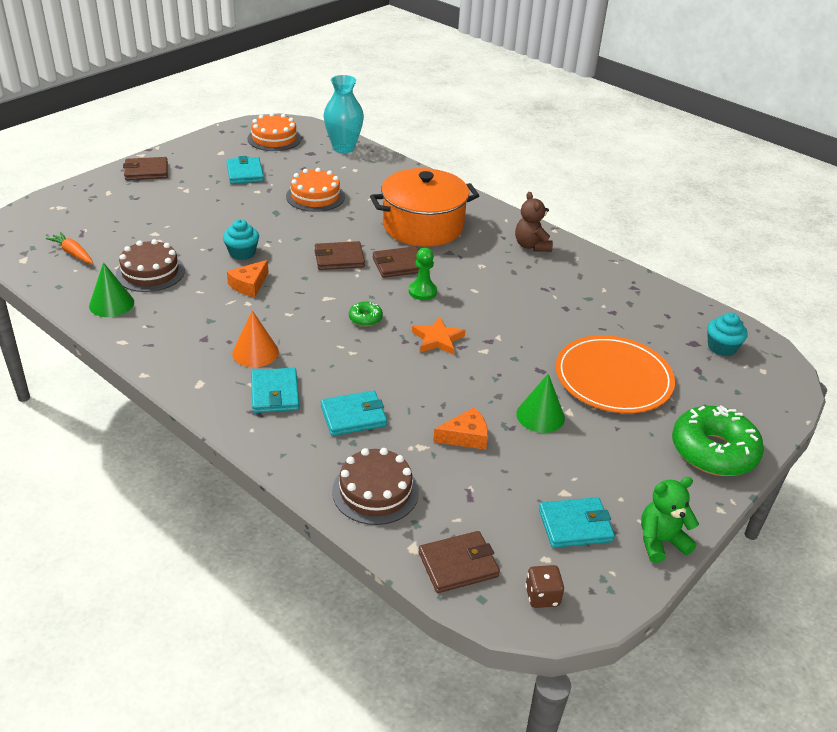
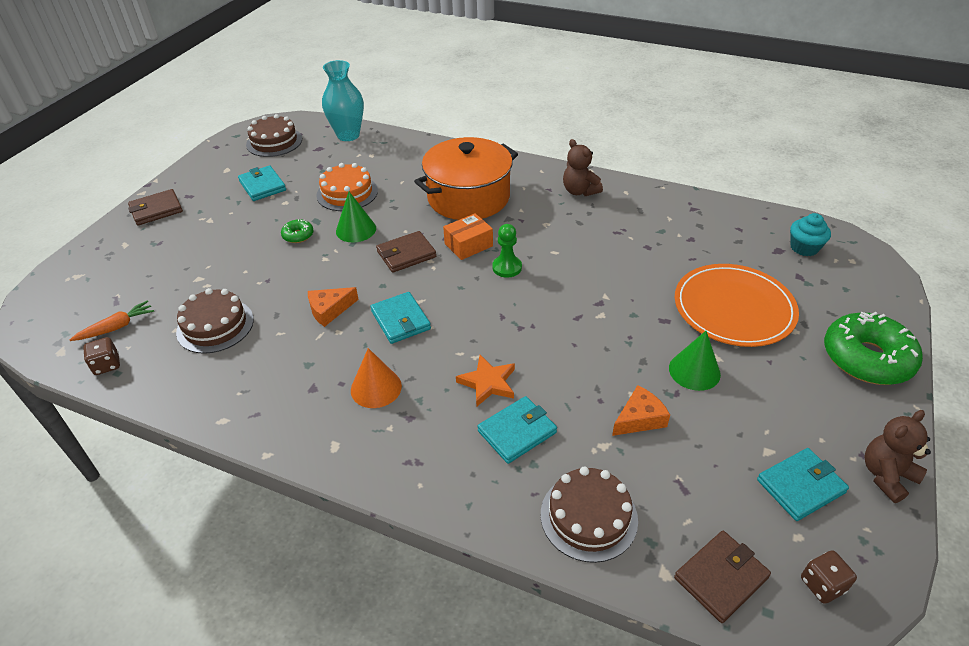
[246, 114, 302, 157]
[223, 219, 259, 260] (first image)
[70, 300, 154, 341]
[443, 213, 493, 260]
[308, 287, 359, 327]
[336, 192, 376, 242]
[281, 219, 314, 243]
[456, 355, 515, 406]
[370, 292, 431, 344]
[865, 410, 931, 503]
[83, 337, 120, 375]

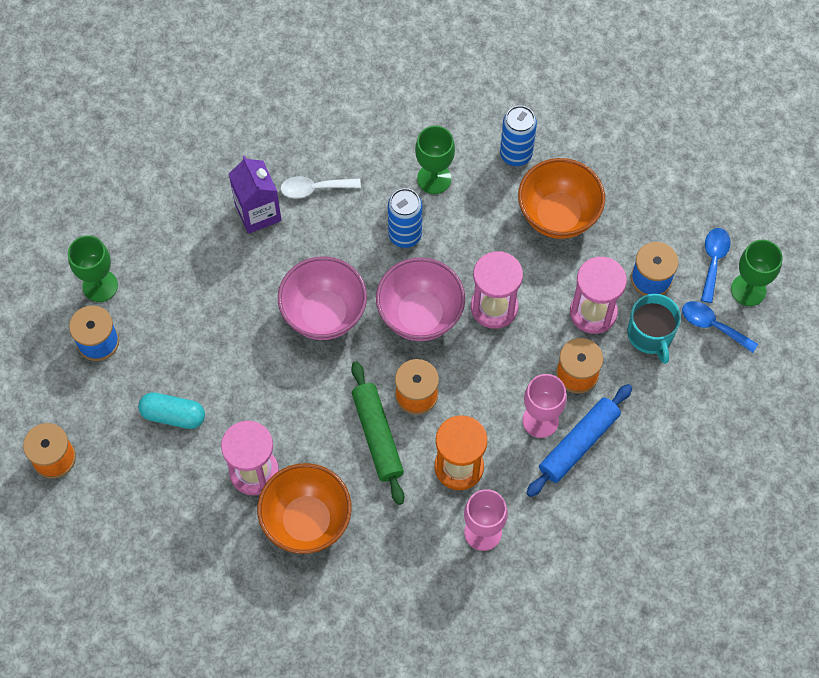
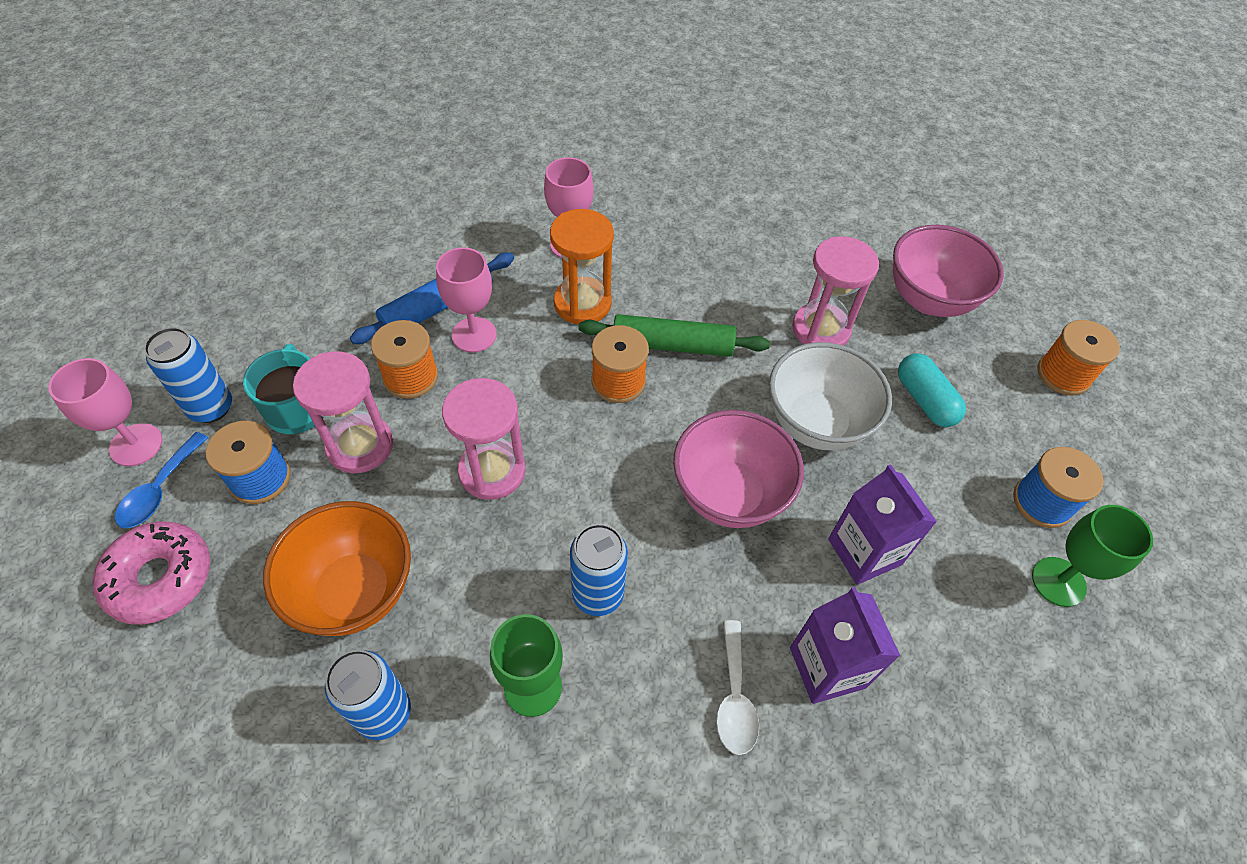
[716, 620, 759, 755]
[48, 358, 163, 466]
[893, 225, 1004, 317]
[144, 327, 232, 423]
[579, 314, 770, 357]
[898, 354, 966, 427]
[257, 463, 352, 554] (first image)
[769, 342, 892, 450]
[828, 464, 937, 585]
[93, 521, 210, 625]

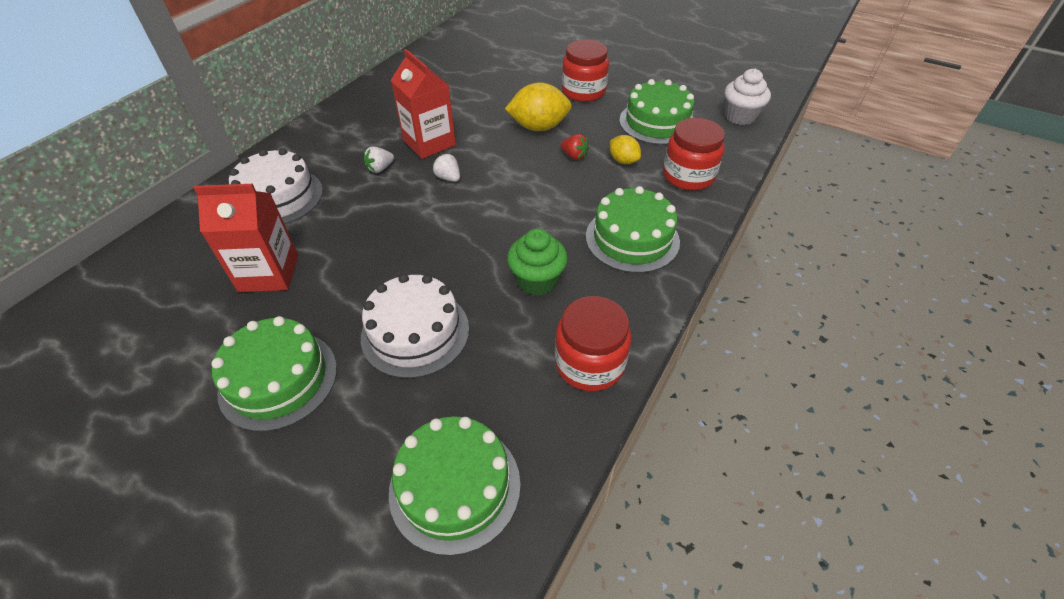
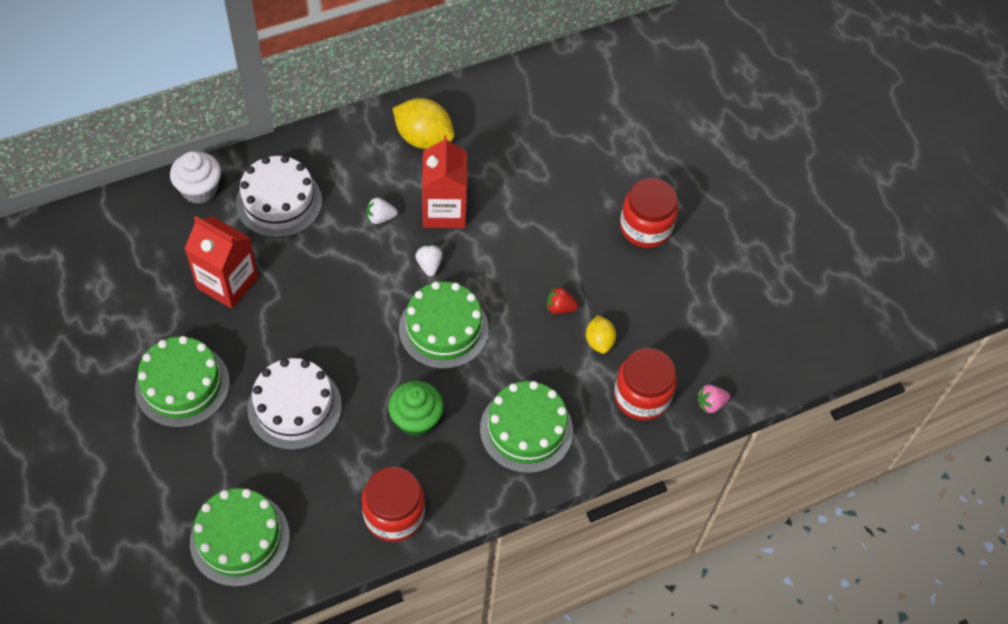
[170, 151, 221, 204]
[399, 282, 489, 369]
[392, 98, 454, 149]
[547, 287, 579, 314]
[697, 385, 730, 413]

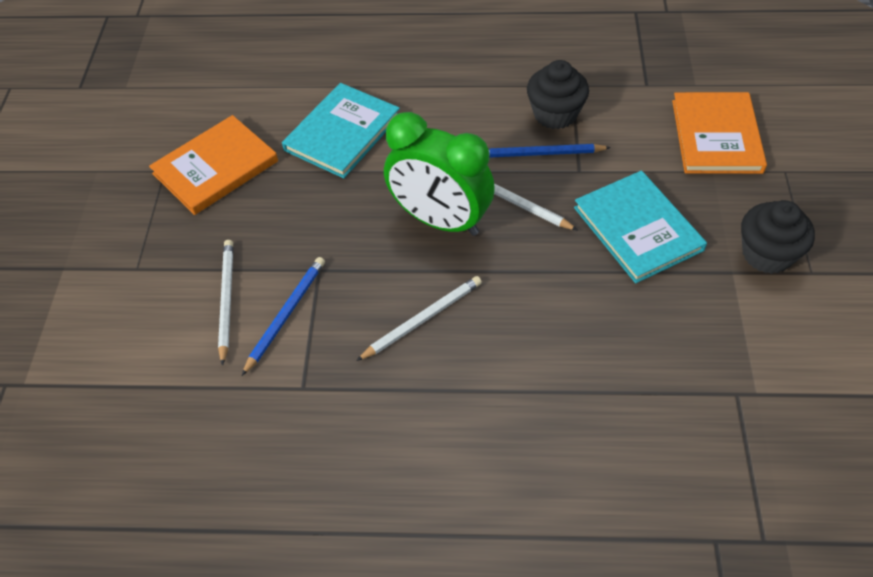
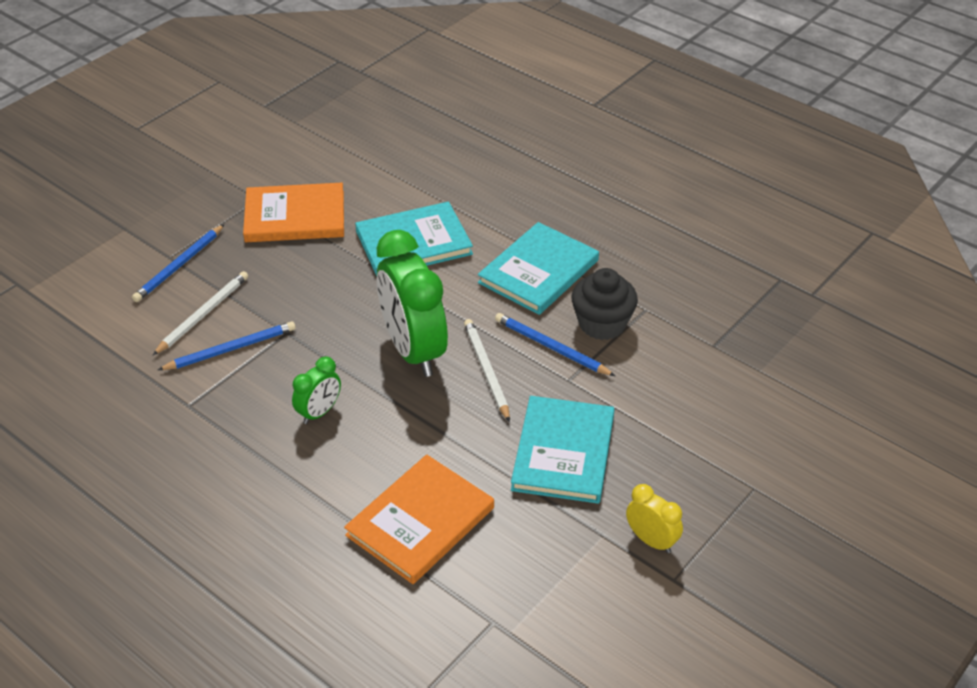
[344, 454, 494, 584]
[626, 484, 683, 553]
[292, 356, 341, 424]
[478, 222, 599, 315]
[132, 224, 225, 302]

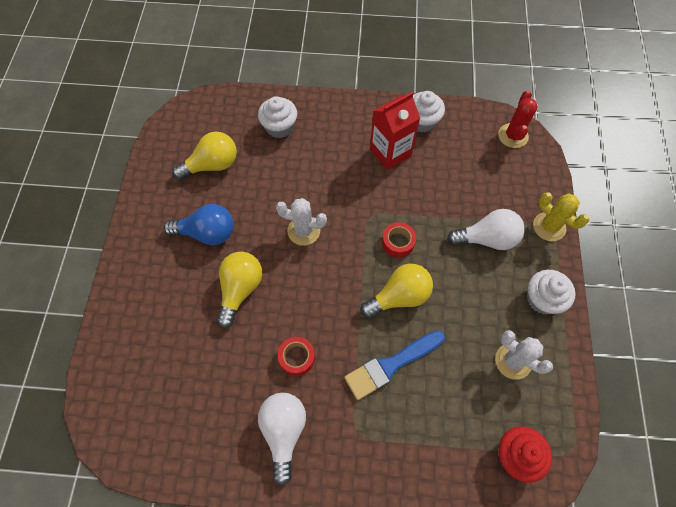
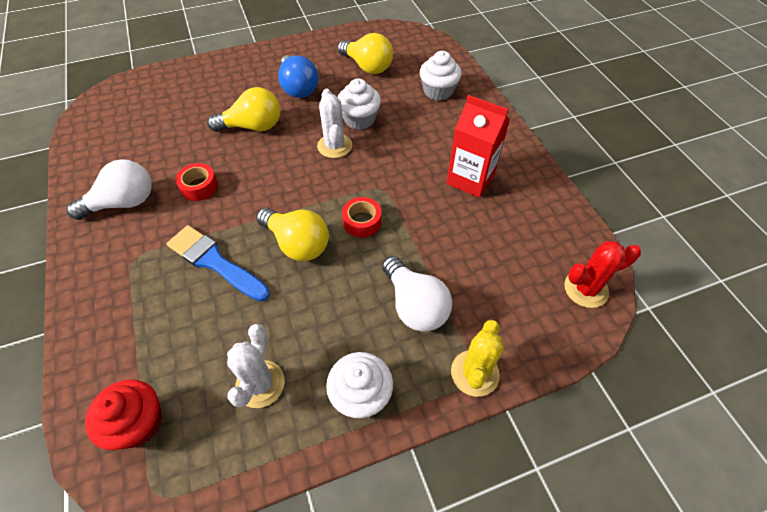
[337, 79, 381, 130]

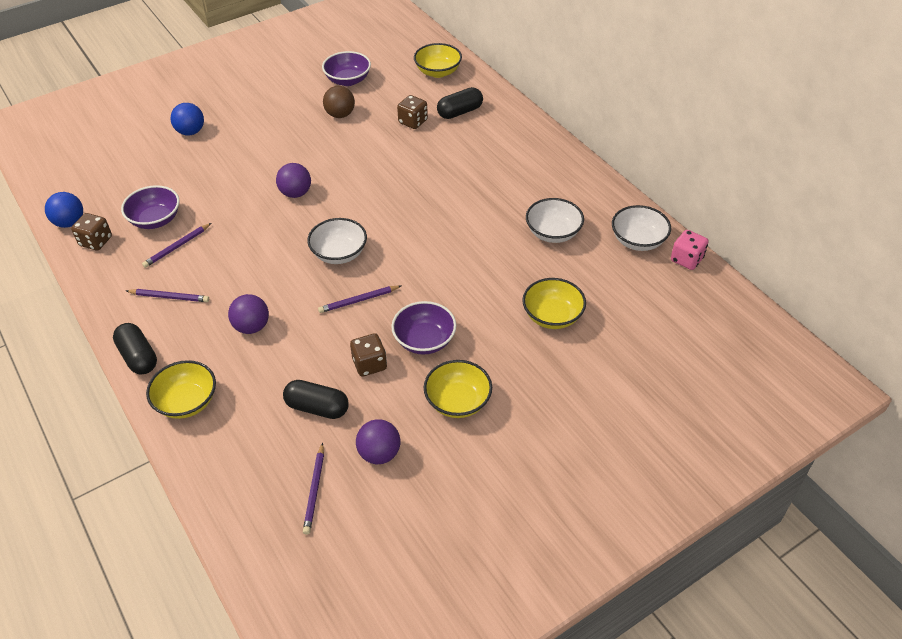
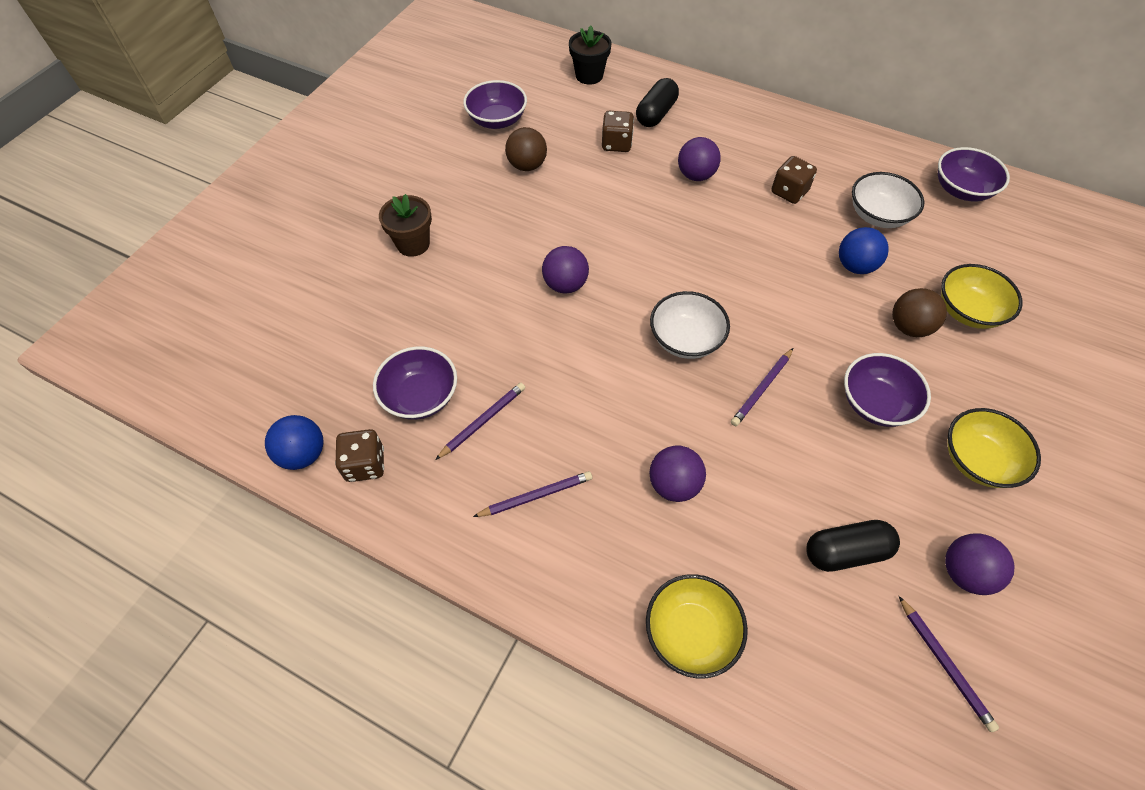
[569, 25, 612, 85]
[839, 227, 889, 274]
[938, 147, 1010, 202]
[435, 383, 526, 460]
[671, 230, 709, 270] (first image)
[113, 323, 157, 375] (first image)
[771, 156, 817, 204]
[678, 137, 721, 181]
[379, 194, 432, 257]
[892, 288, 947, 337]

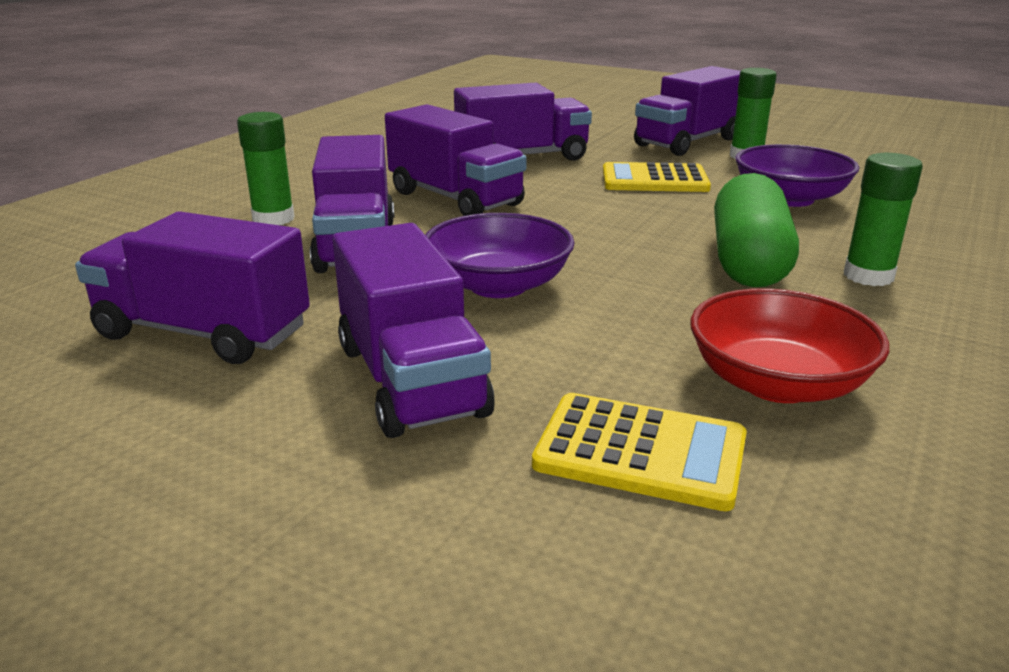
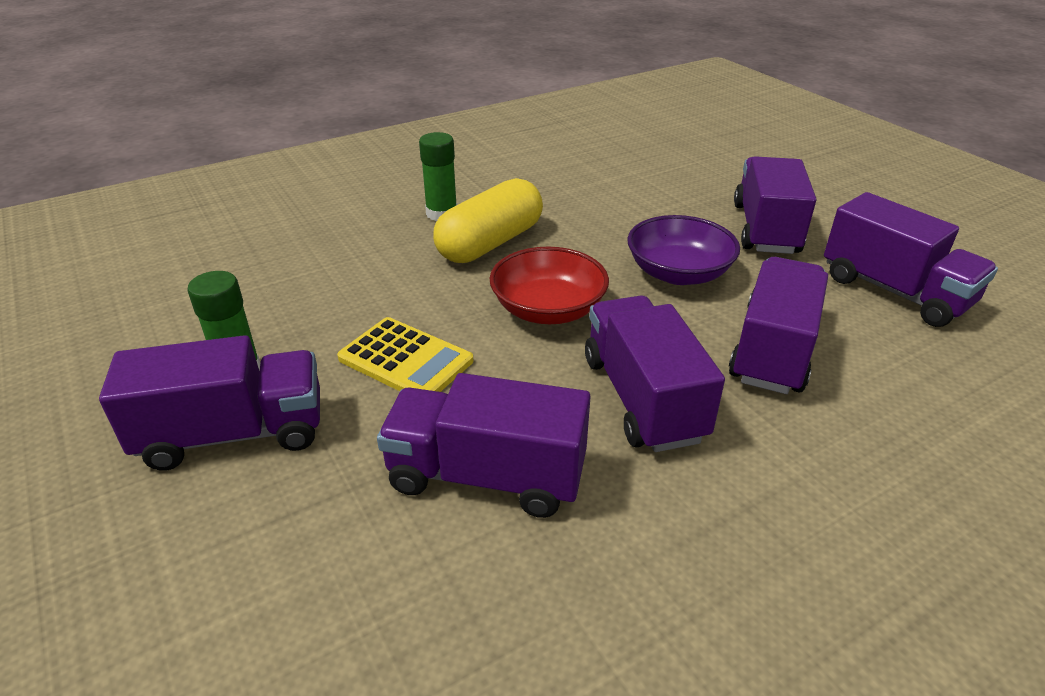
[237, 112, 295, 225] (first image)
[735, 144, 859, 207] (first image)
[433, 178, 543, 263]
[490, 247, 609, 324]
[532, 393, 747, 511] (first image)

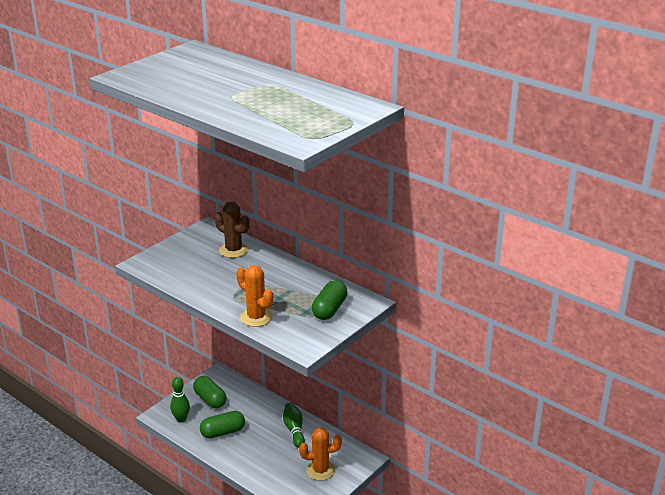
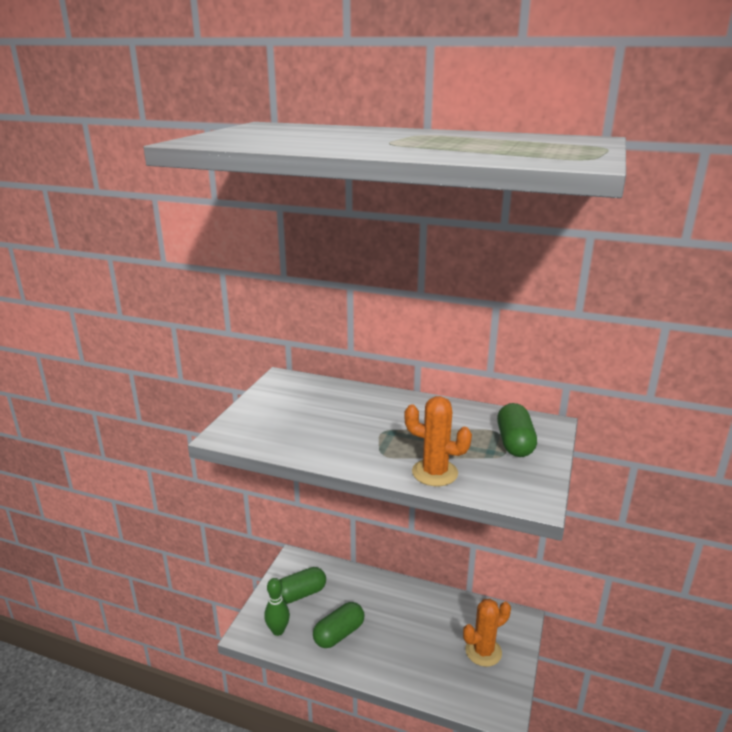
[215, 202, 249, 258] (first image)
[280, 567, 326, 604]
[283, 403, 305, 448] (first image)

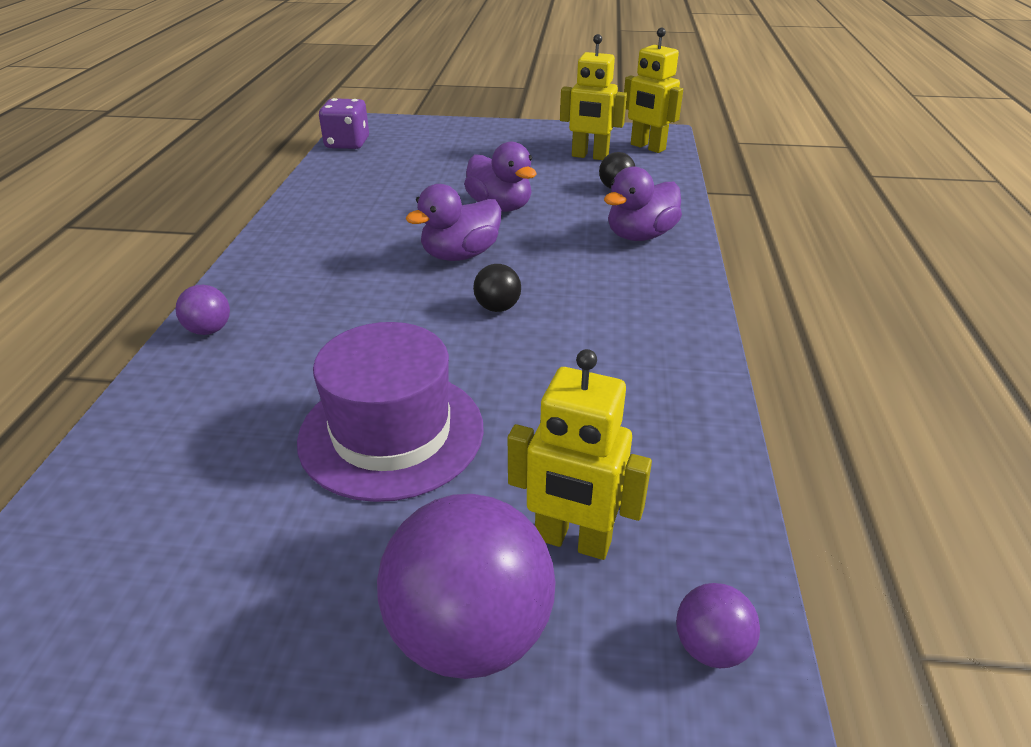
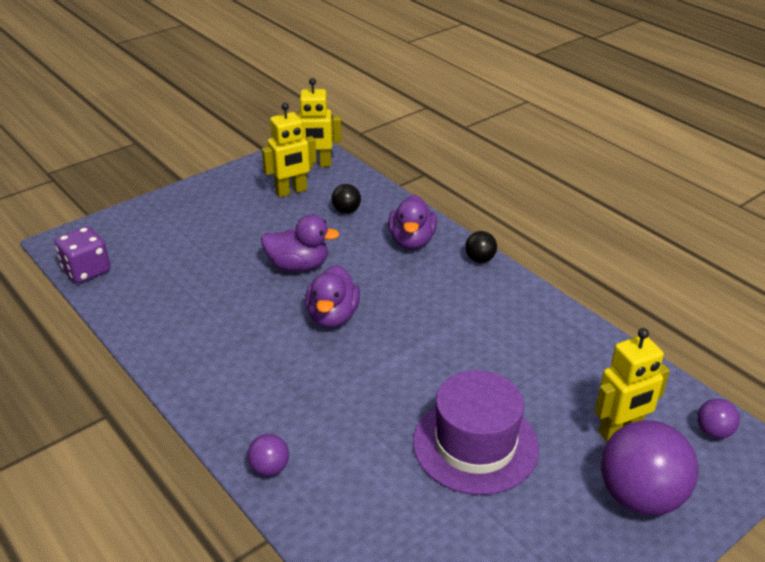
[465, 231, 497, 263]

